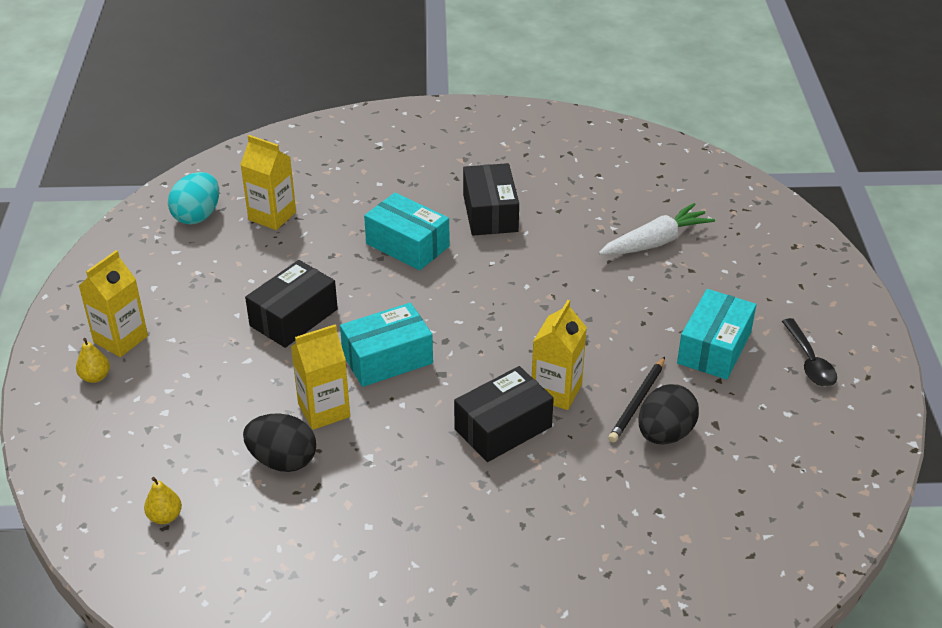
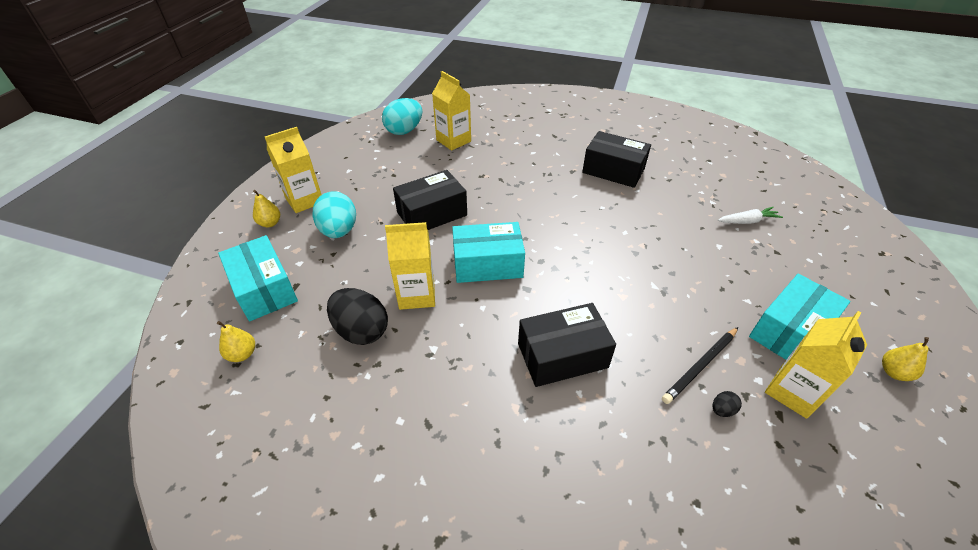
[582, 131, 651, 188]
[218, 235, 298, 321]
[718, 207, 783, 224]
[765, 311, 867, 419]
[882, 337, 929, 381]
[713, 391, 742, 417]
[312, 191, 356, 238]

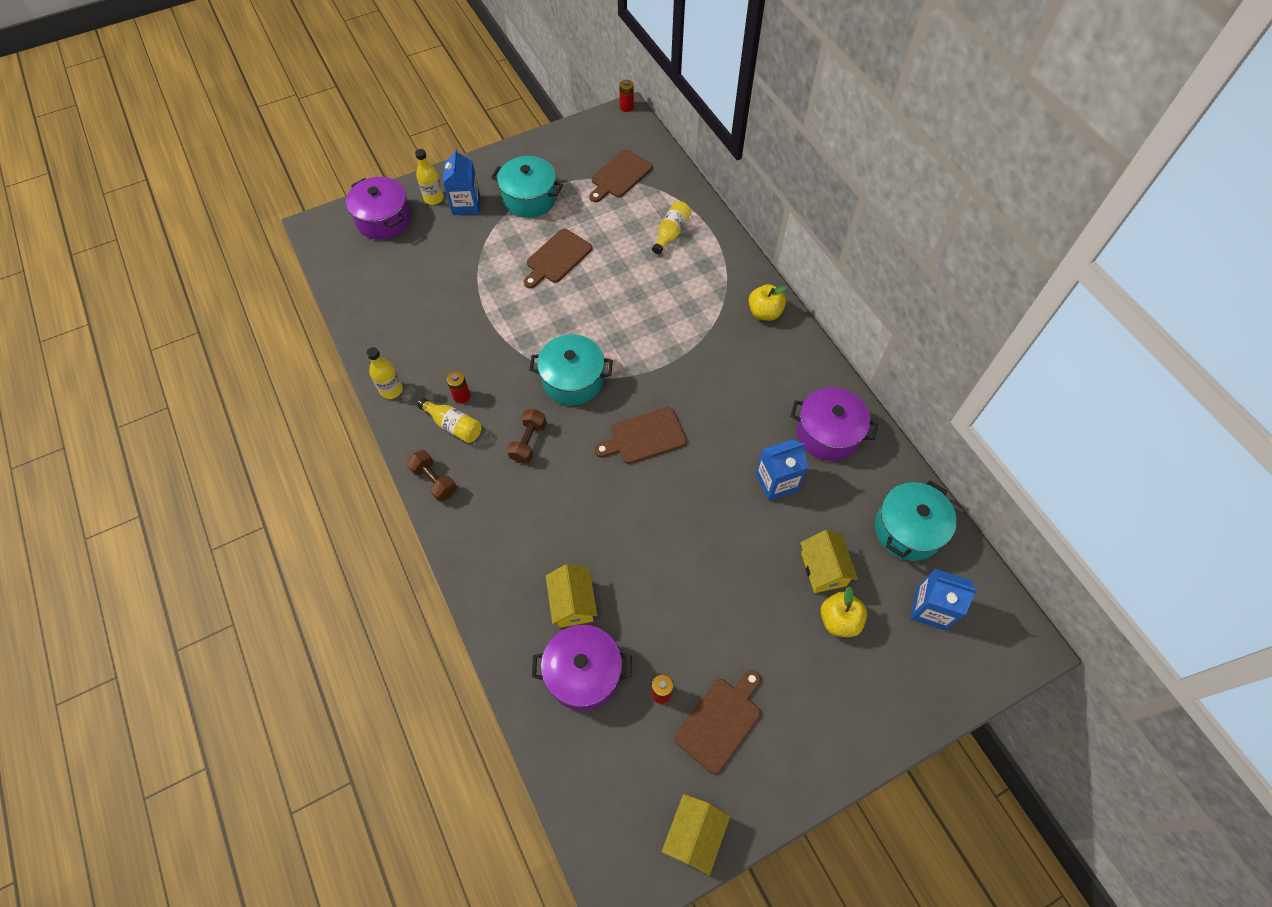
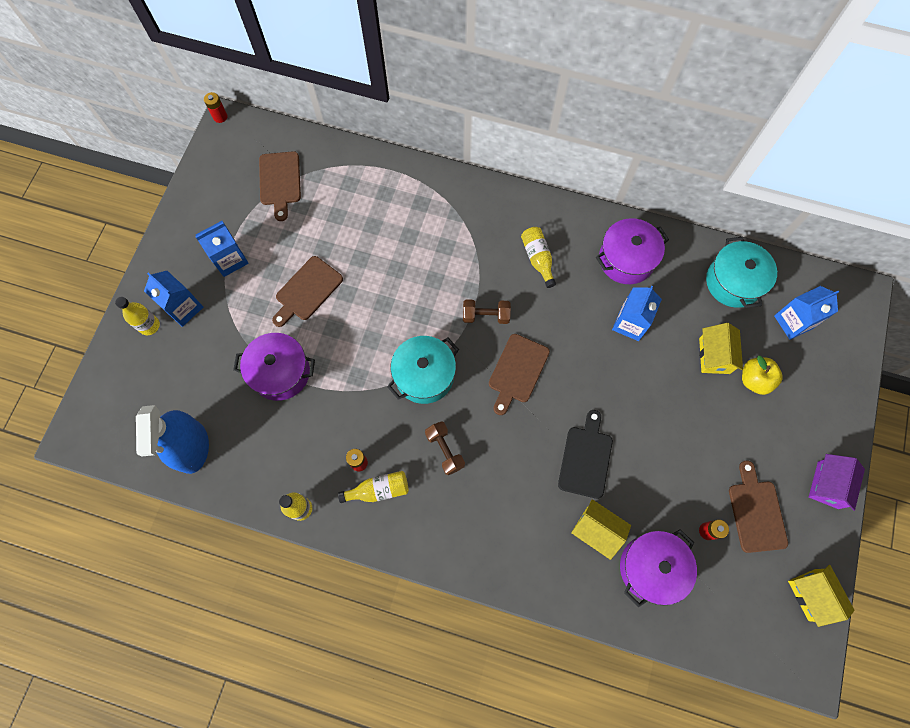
[195, 221, 249, 277]
[233, 333, 315, 401]
[521, 227, 556, 288]
[272, 256, 343, 327]
[749, 284, 787, 321] (first image)
[463, 299, 511, 324]
[699, 323, 743, 374]
[136, 405, 209, 474]
[558, 410, 613, 499]
[809, 454, 865, 511]

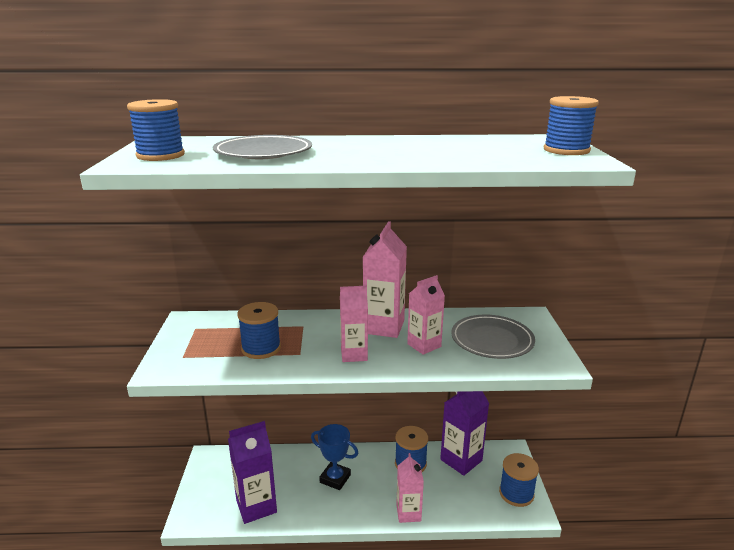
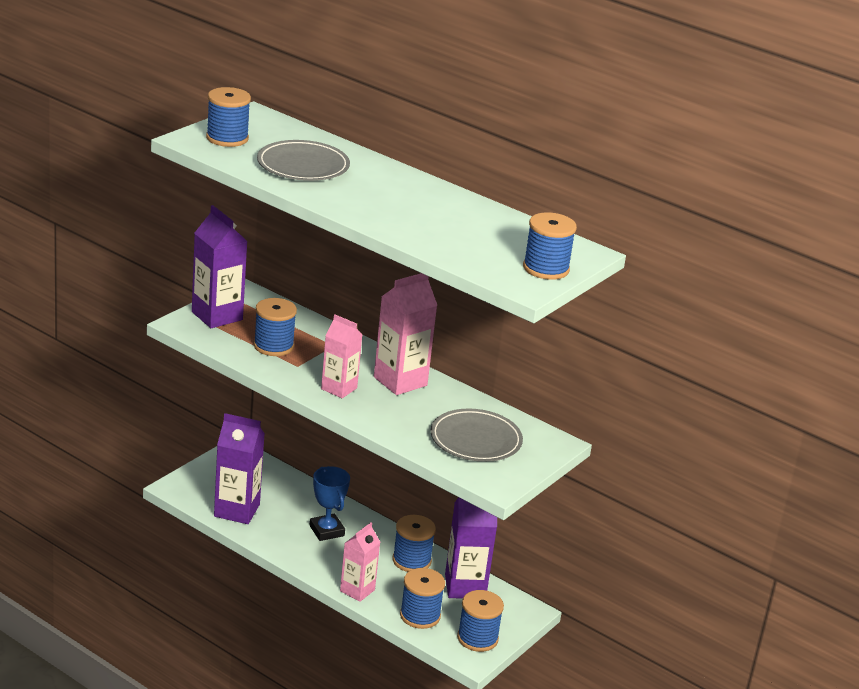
[407, 275, 445, 355] (first image)
[192, 205, 248, 328]
[400, 568, 445, 629]

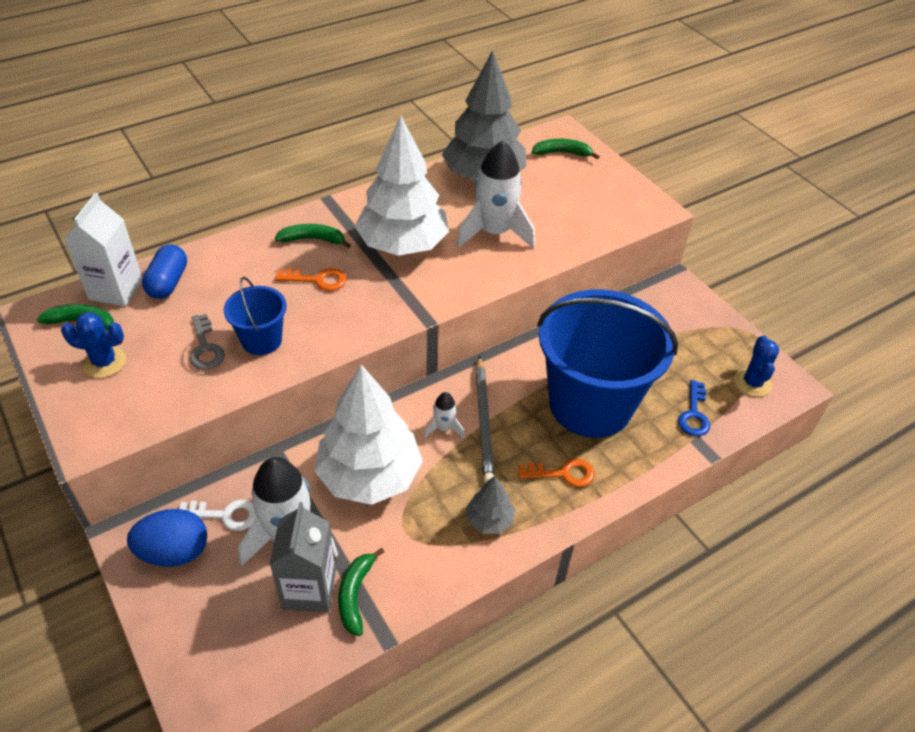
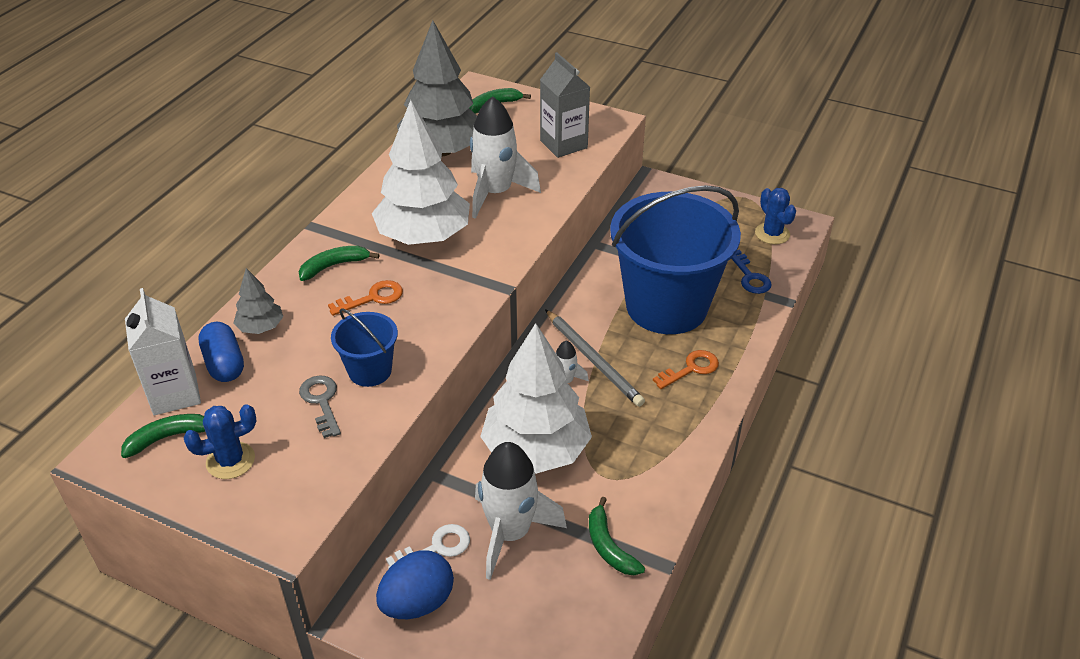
[299, 376, 341, 438]
[233, 268, 283, 334]
[540, 52, 590, 158]

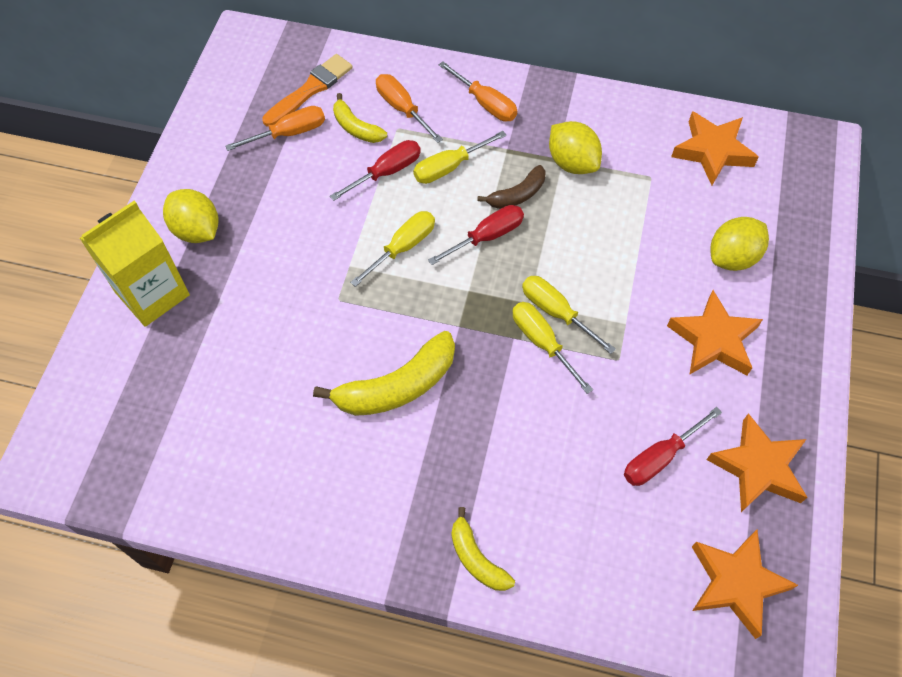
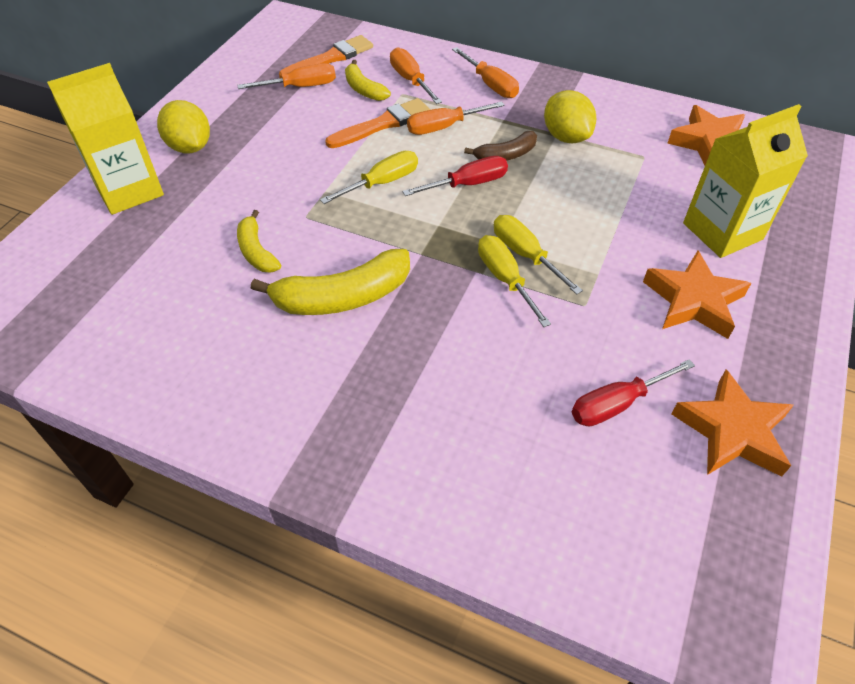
[407, 101, 505, 135]
[325, 98, 430, 148]
[683, 104, 808, 258]
[237, 210, 281, 273]
[692, 530, 798, 639] (first image)

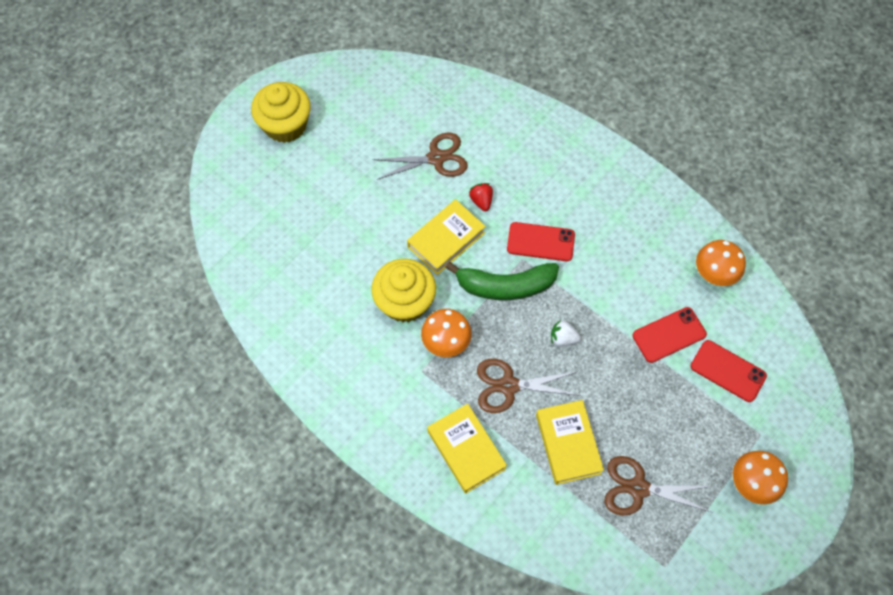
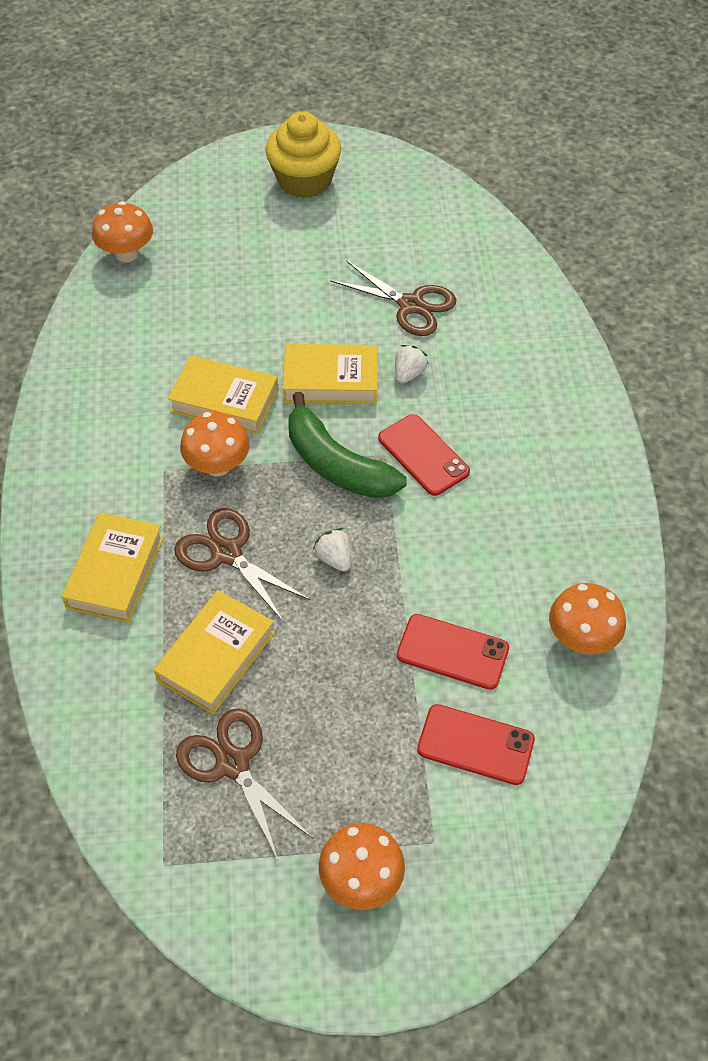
[395, 345, 429, 384]
[168, 355, 278, 434]
[417, 704, 535, 785]
[92, 201, 153, 262]

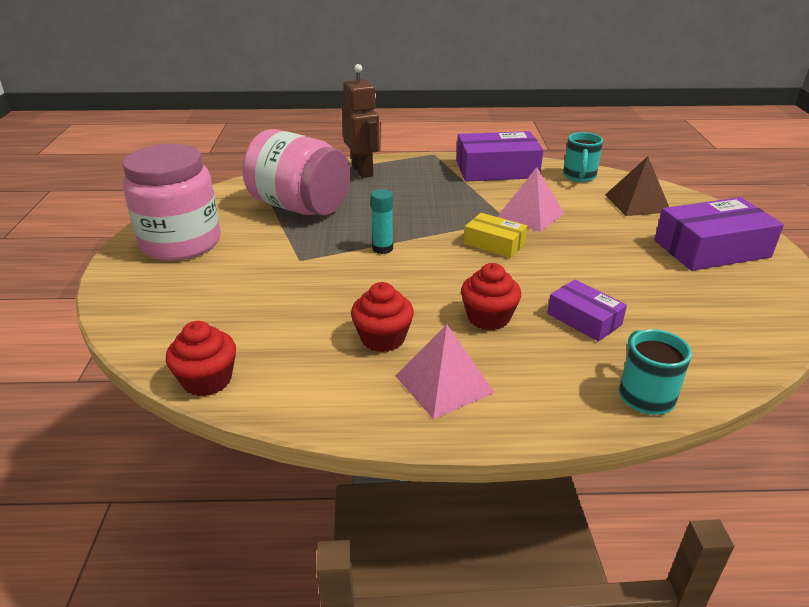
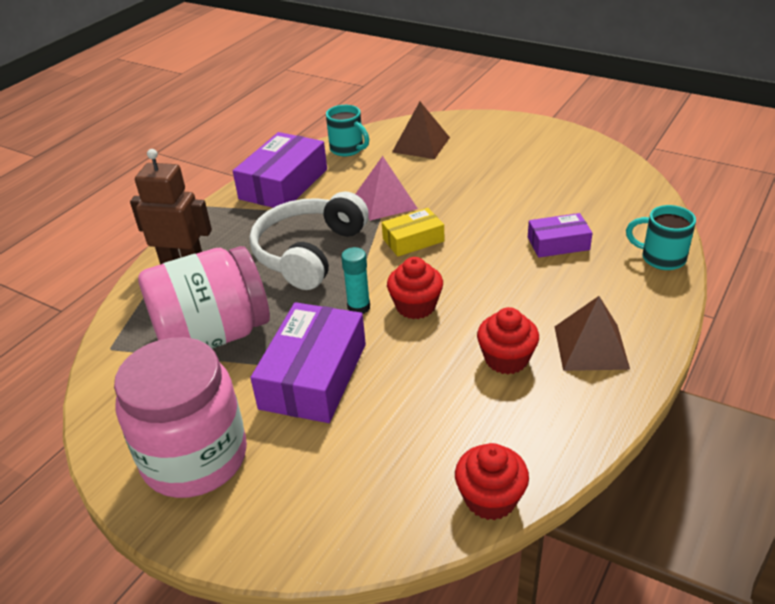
[250, 302, 366, 423]
[387, 257, 443, 319]
[555, 296, 630, 371]
[249, 191, 369, 290]

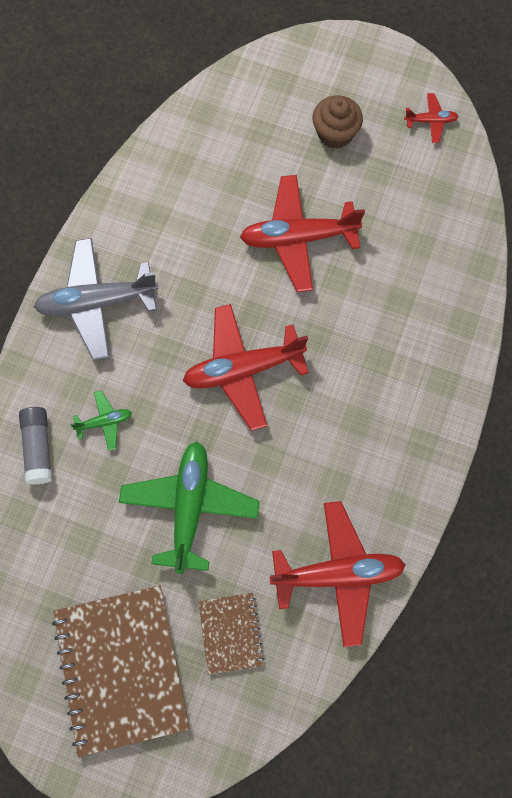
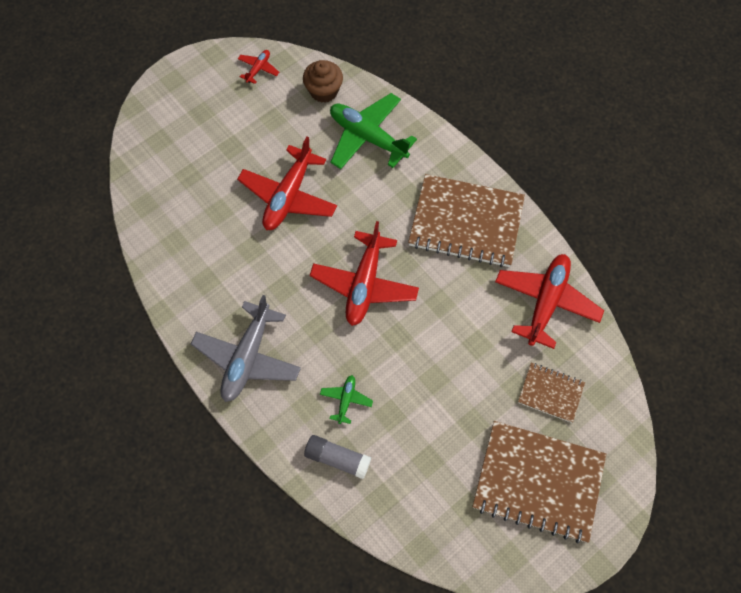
[303, 60, 343, 103]
[330, 93, 417, 169]
[408, 174, 525, 267]

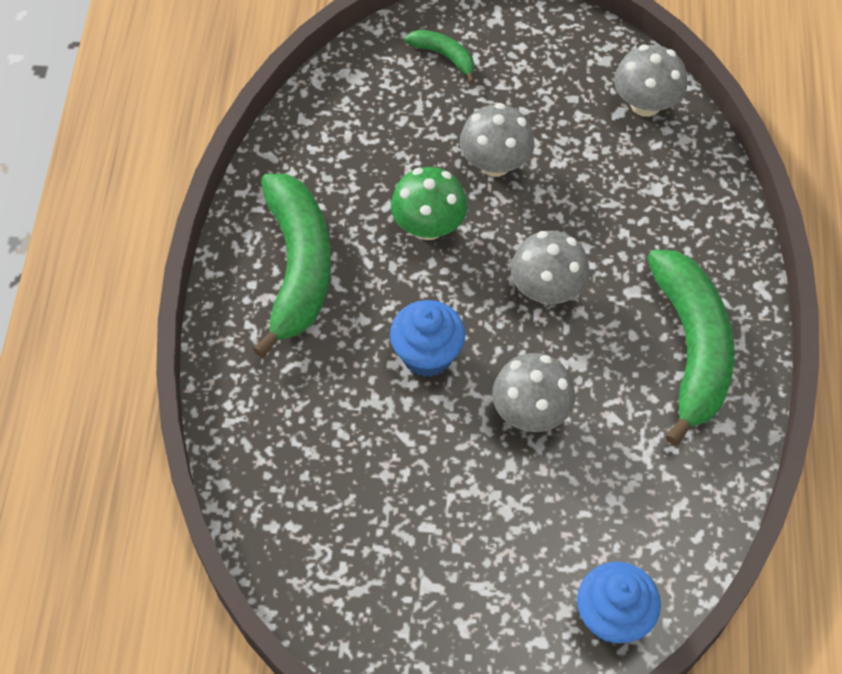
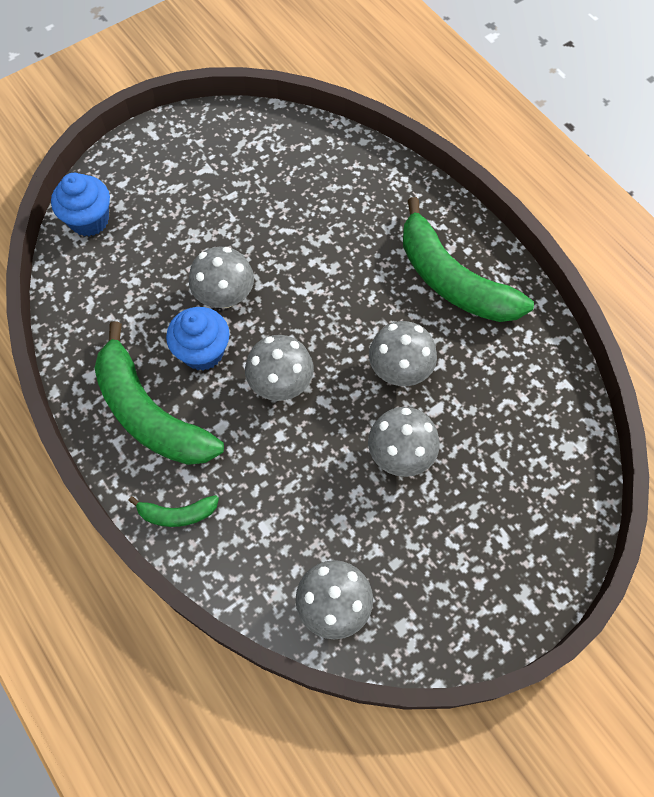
[128, 495, 219, 527]
[369, 321, 437, 386]
[166, 307, 230, 371]

